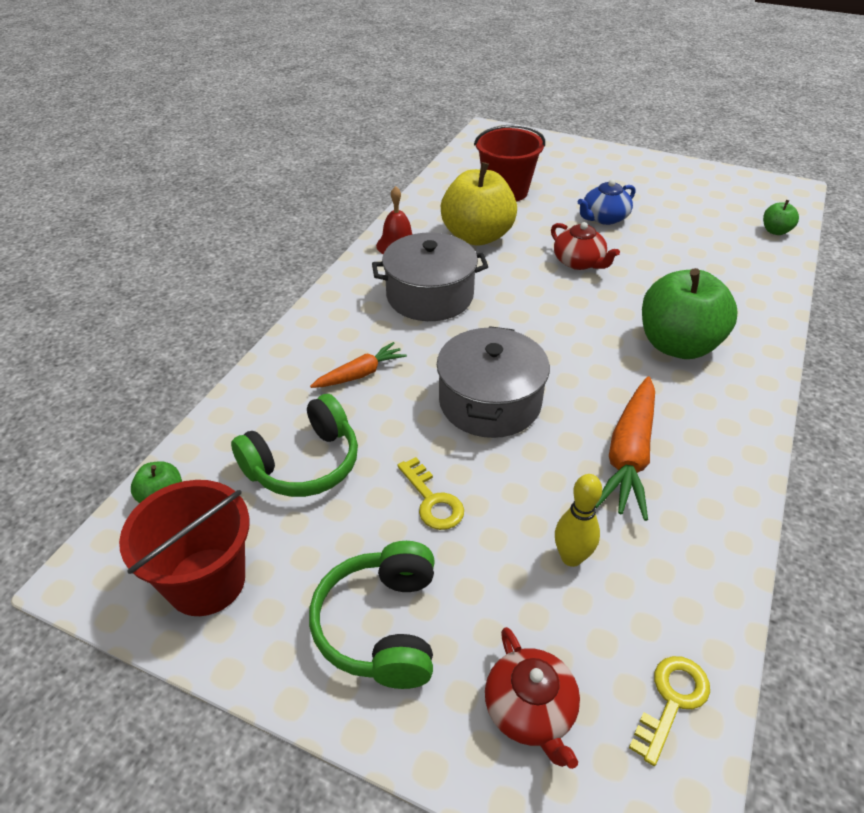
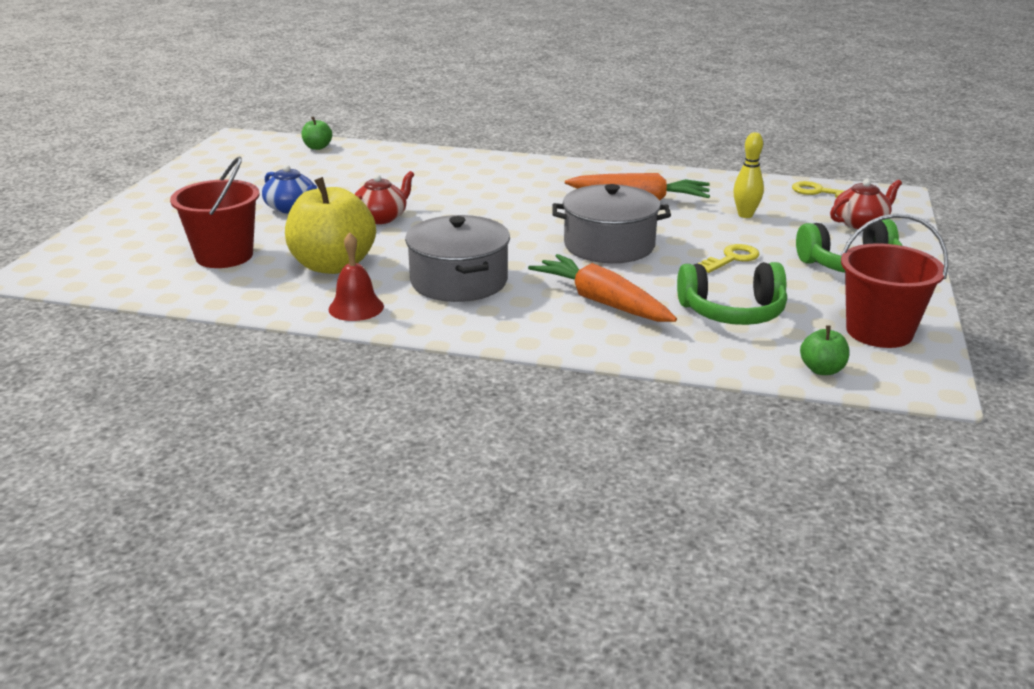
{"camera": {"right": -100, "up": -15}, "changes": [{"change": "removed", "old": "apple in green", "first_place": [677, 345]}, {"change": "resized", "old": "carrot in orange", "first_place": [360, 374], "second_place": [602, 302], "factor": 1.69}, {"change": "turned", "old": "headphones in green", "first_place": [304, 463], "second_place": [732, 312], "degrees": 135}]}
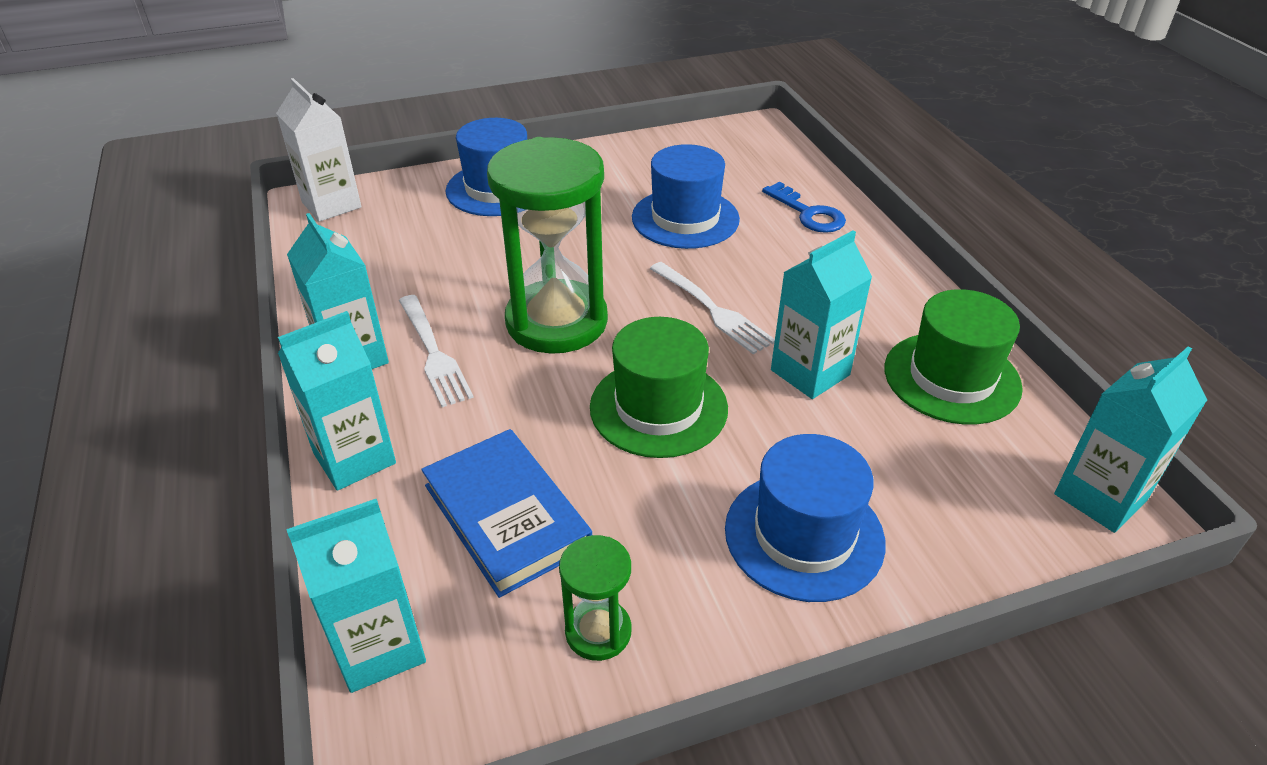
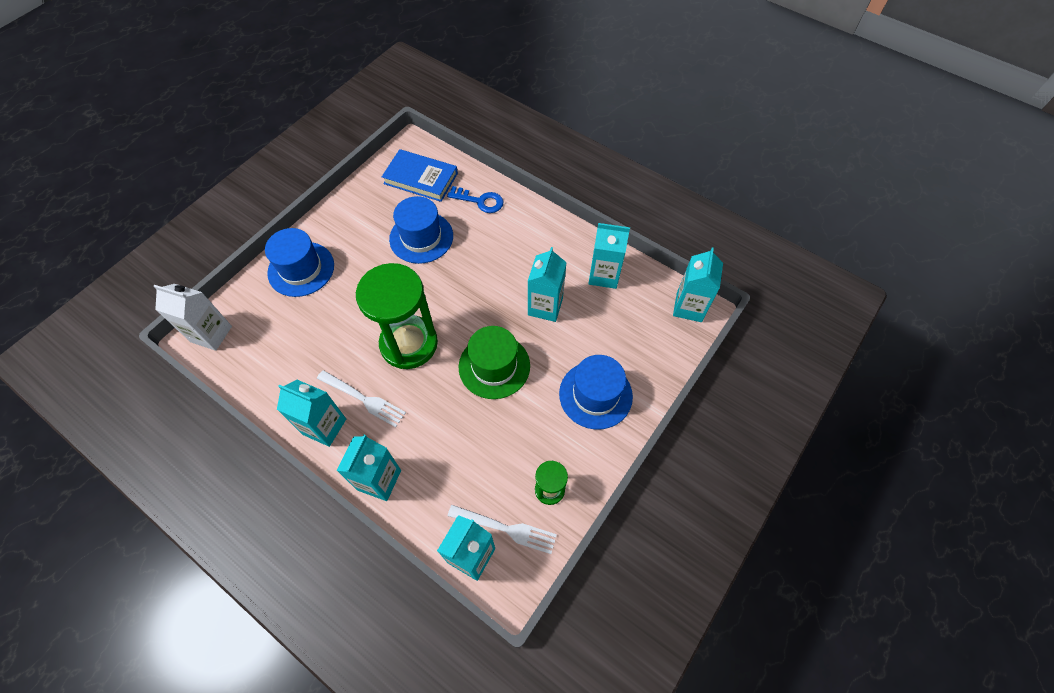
{"camera": {"right": -35, "up": 20}, "changes": [{"change": "moved", "old": "fork in white", "first_place": [712, 309], "second_place": [506, 529]}, {"change": "replaced", "old": "hat in green", "new": "carton in turquoise", "first_place": [951, 378], "second_place": [604, 275]}, {"change": "moved", "old": "book in blue", "first_place": [506, 516], "second_place": [421, 178]}]}
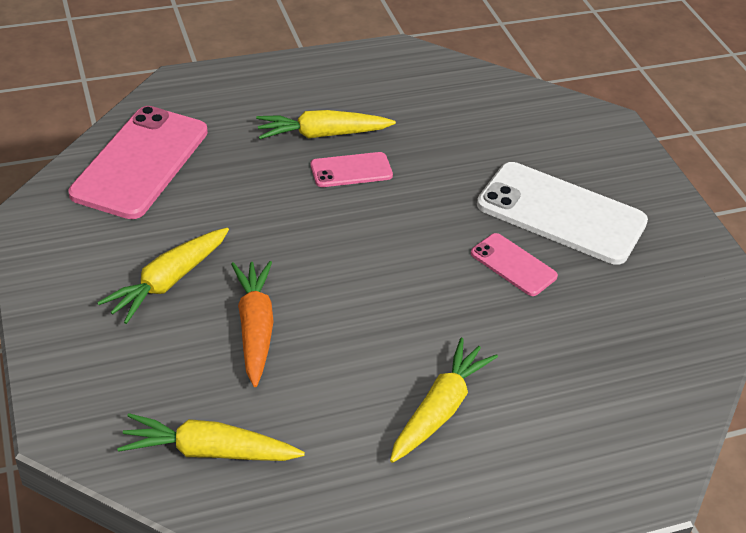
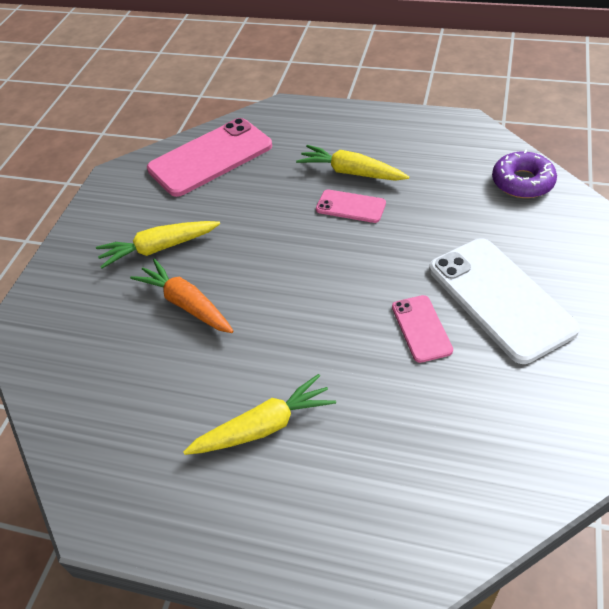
{"camera": {"right": 40, "up": 5}, "changes": [{"change": "turned", "old": "carrot in orange", "first_place": [255, 328], "second_place": [186, 304], "degrees": -75}, {"change": "removed", "old": "carrot in yellow", "first_place": [208, 451]}, {"change": "added", "new": "donut in purple", "second_place": [522, 182]}]}
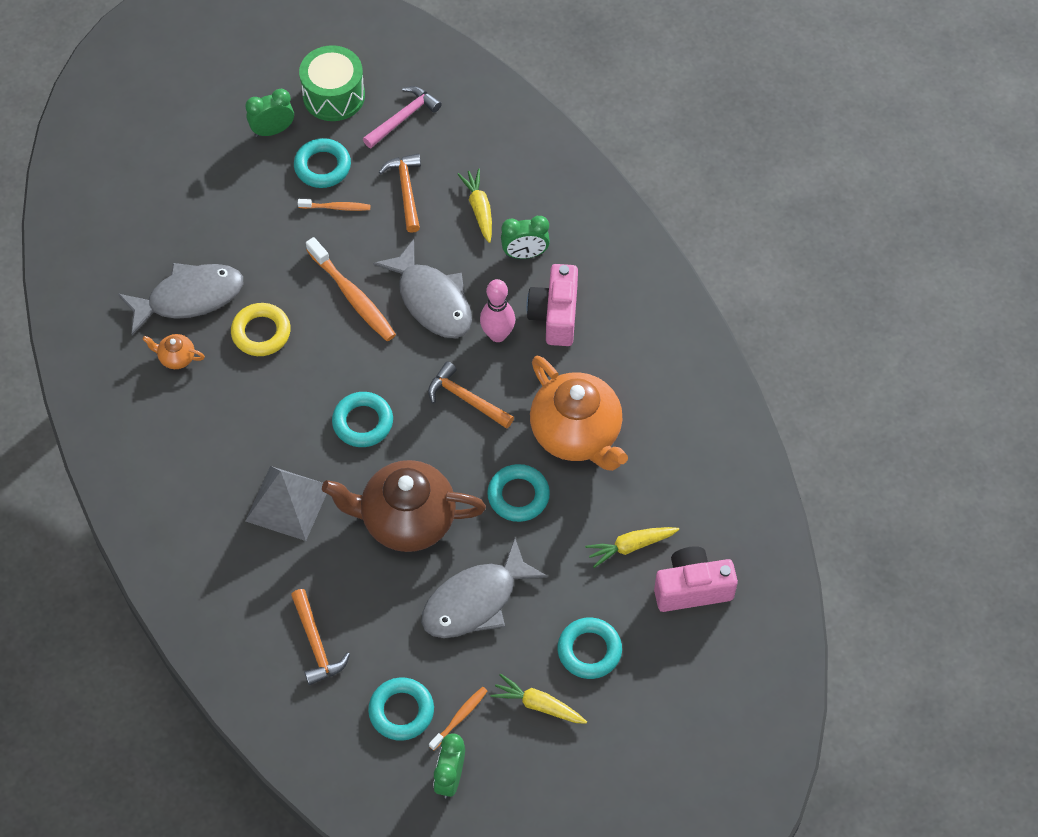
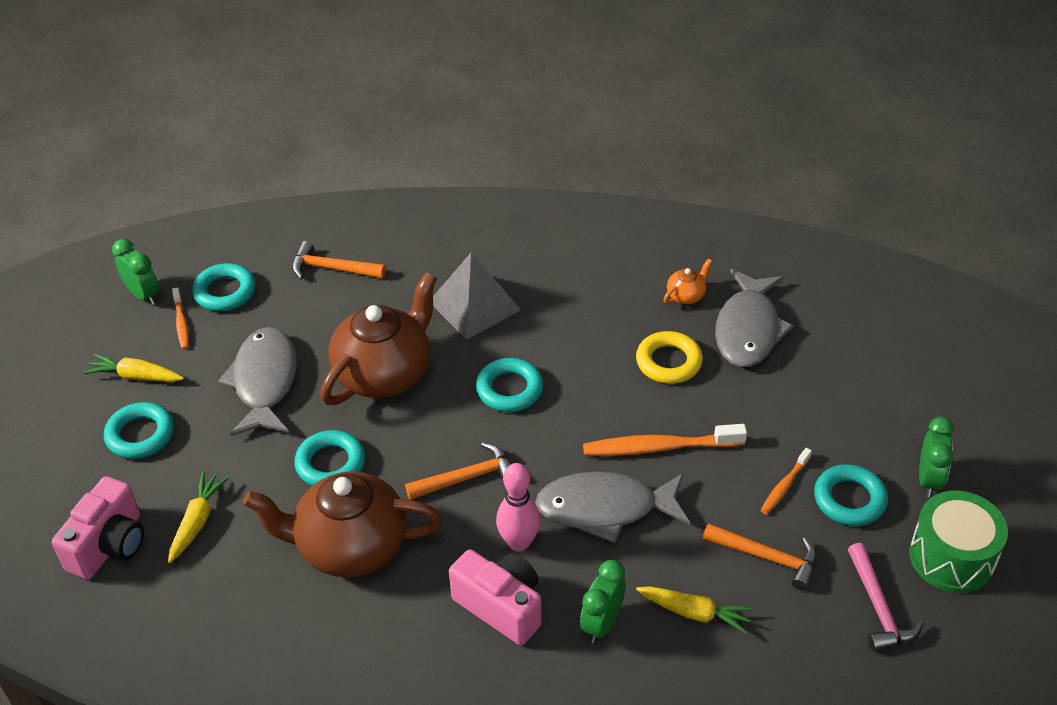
{"camera": {"right": 125, "up": -15}, "changes": [{"change": "recoloured", "old": "teapot in orange", "new": "teapot in brown", "first_place": [577, 433], "second_place": [350, 546]}, {"change": "turned", "old": "carrot in yellow", "first_place": [538, 705], "second_place": [136, 376], "degrees": -135}]}
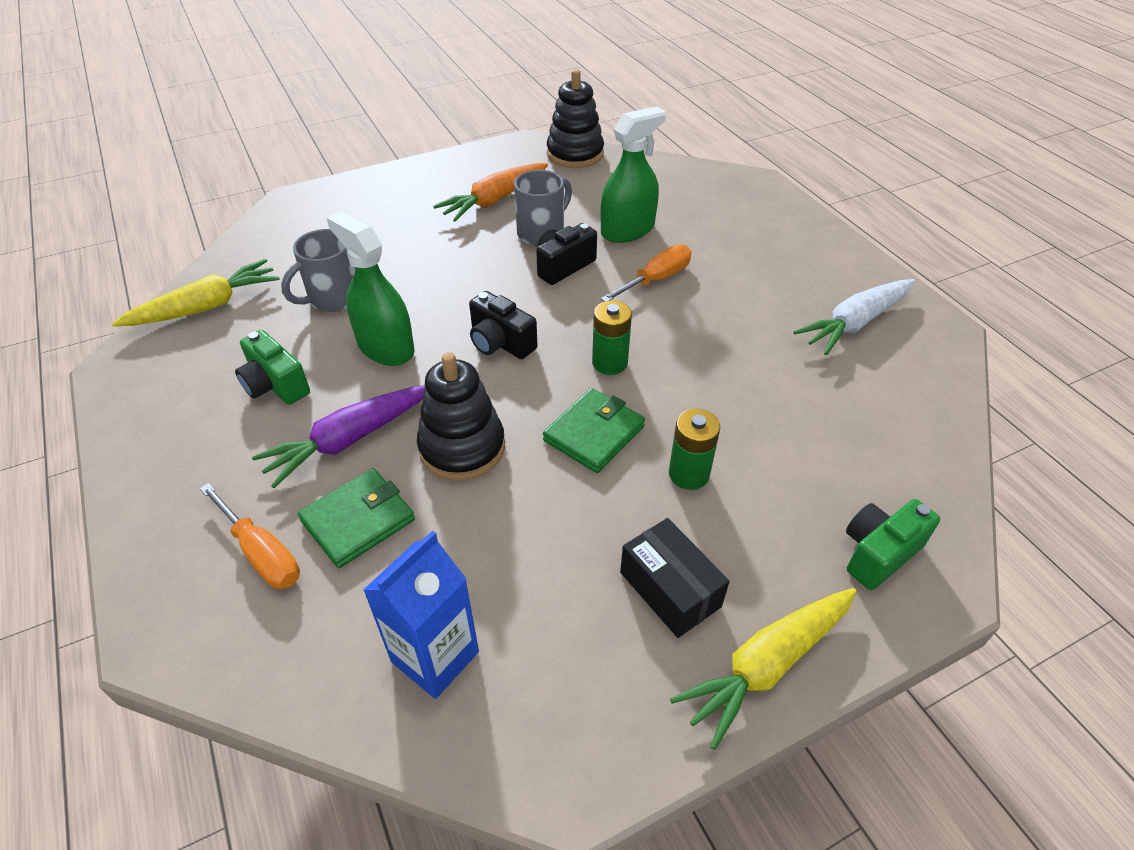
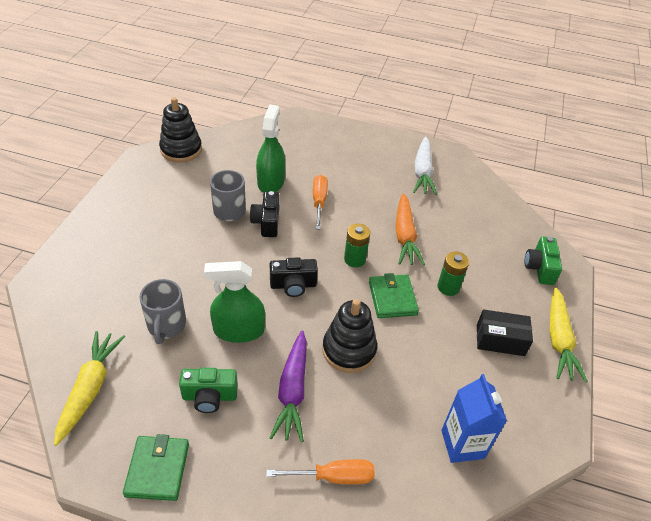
{"camera": {"right": -50, "up": 0}, "changes": [{"change": "moved", "old": "carrot in orange", "first_place": [494, 200], "second_place": [405, 236]}, {"change": "moved", "old": "wallet in green", "first_place": [358, 520], "second_place": [157, 469]}]}
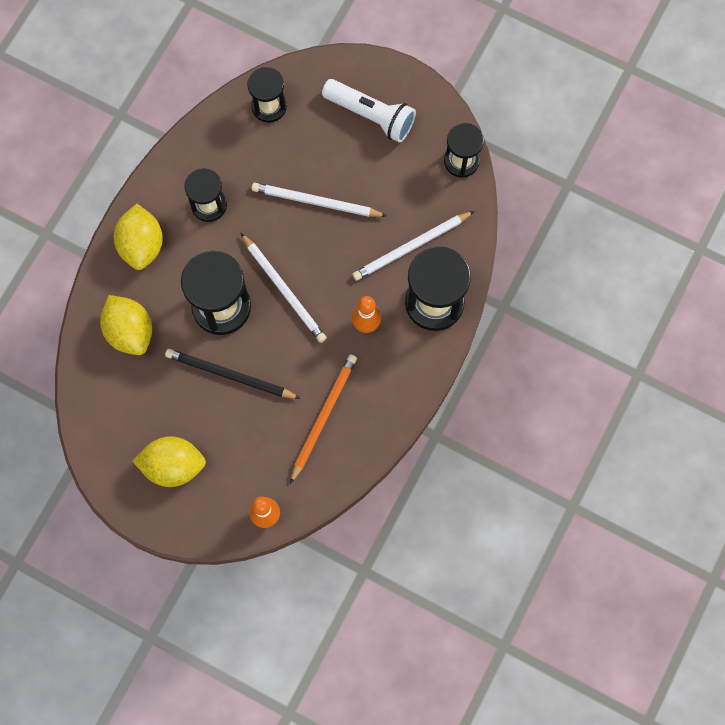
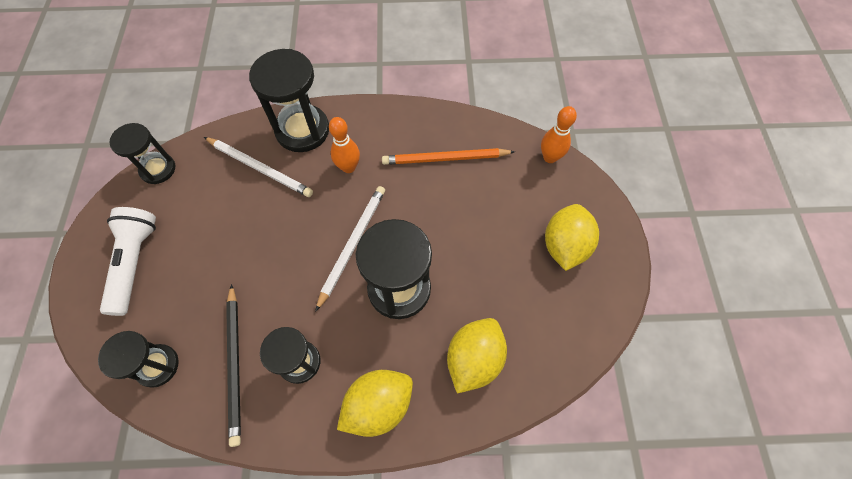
{"camera": {"right": -120, "up": -10}, "changes": [{"change": "removed", "old": "pencil in white", "first_place": [316, 202]}, {"change": "moved", "old": "pencil in black", "first_place": [230, 375], "second_place": [235, 363]}, {"change": "turned", "old": "lemon in yellow", "first_place": [173, 466], "second_place": [564, 246], "degrees": 45}]}
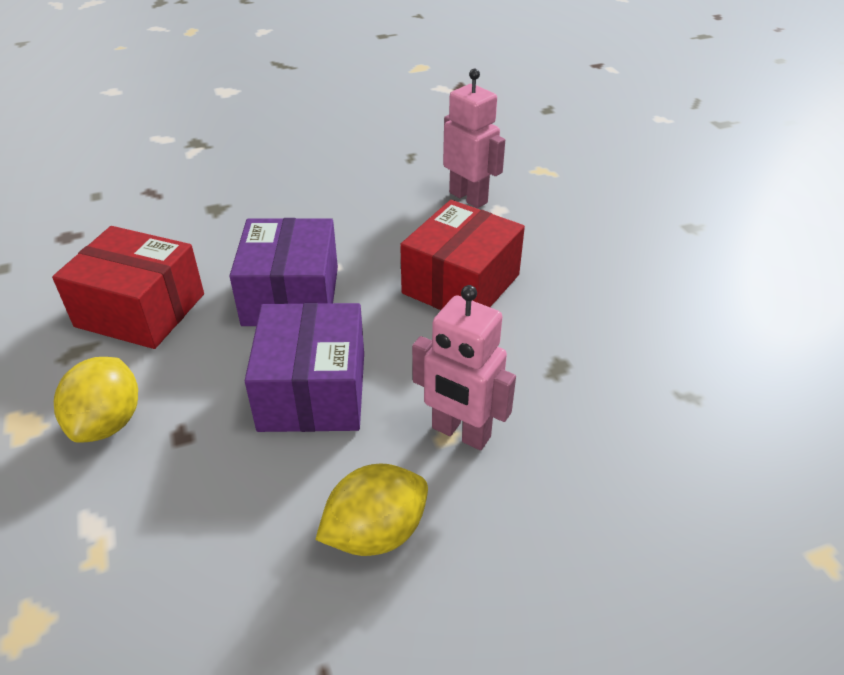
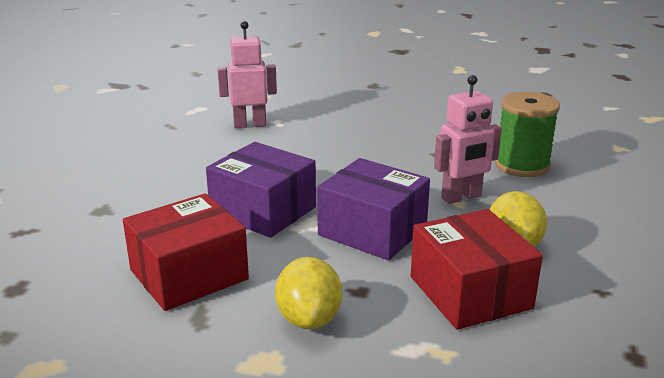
{"camera": {"right": -55, "up": -15}, "changes": [{"change": "moved", "old": "box in red", "first_place": [461, 284], "second_place": [470, 292]}, {"change": "turned", "old": "lemon in yellow", "first_place": [108, 422], "second_place": [309, 319], "degrees": 45}, {"change": "added", "new": "spool in green", "second_place": [522, 165]}]}
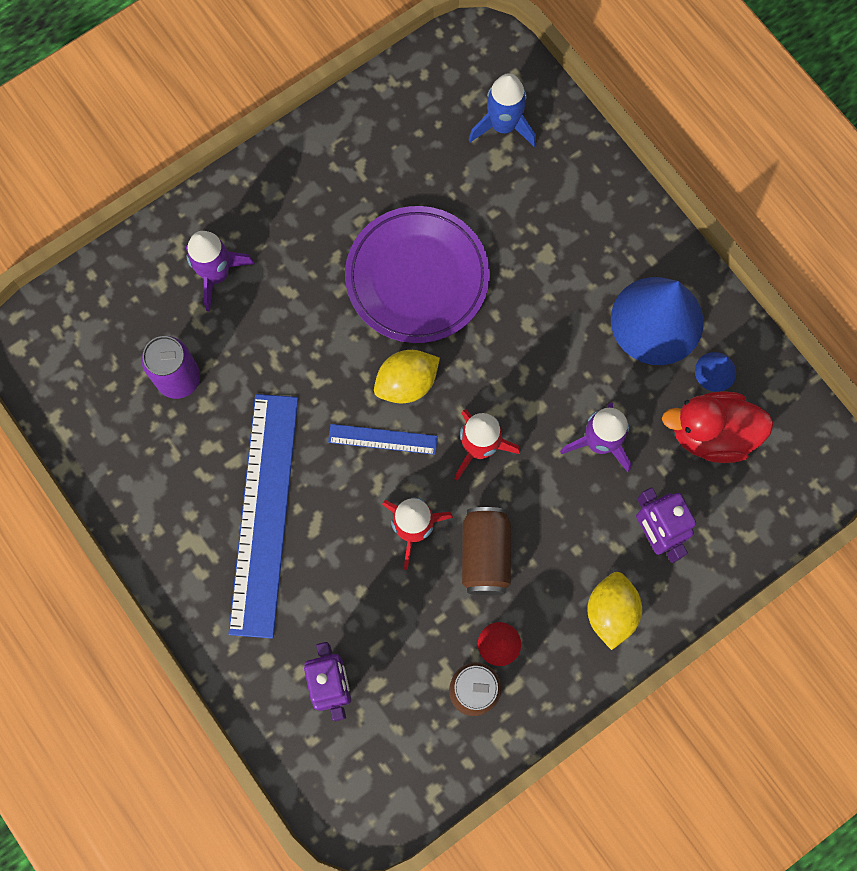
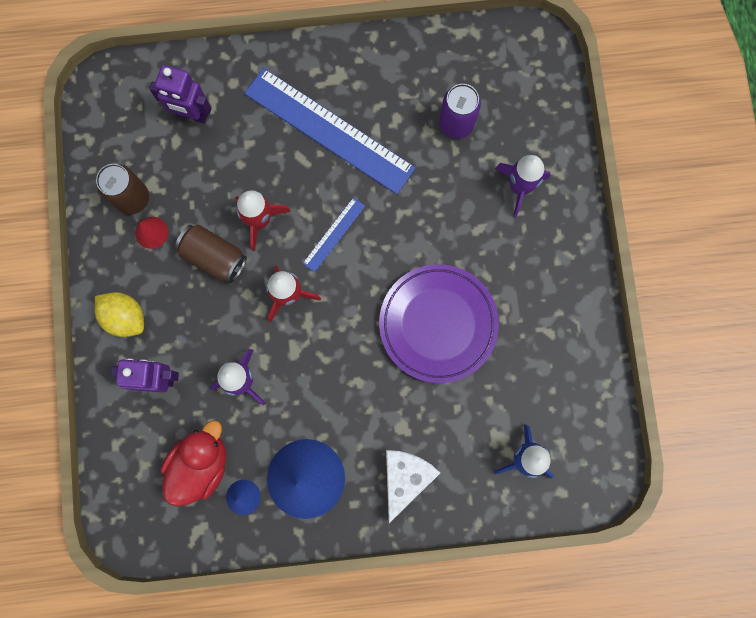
{"camera": {"right": 120, "up": 5}, "changes": [{"change": "removed", "old": "lemon in yellow", "first_place": [406, 383]}, {"change": "added", "new": "cheese in white", "second_place": [405, 478]}]}
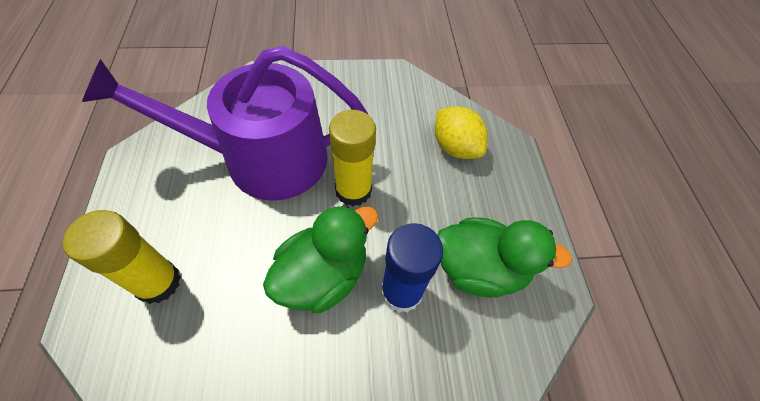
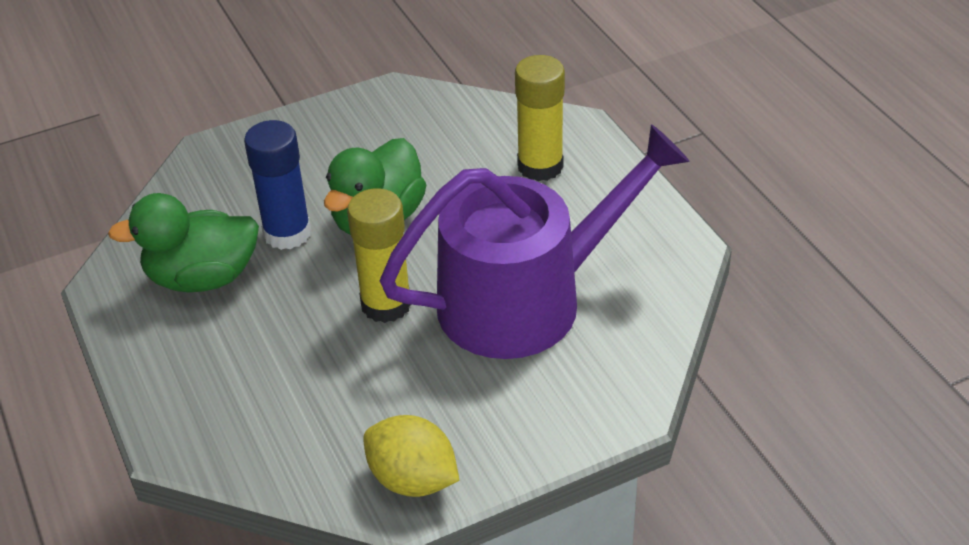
{"camera": {"right": 165, "up": -15}, "changes": [{"change": "moved", "old": "lemon in yellow", "first_place": [455, 147], "second_place": [413, 480]}]}
